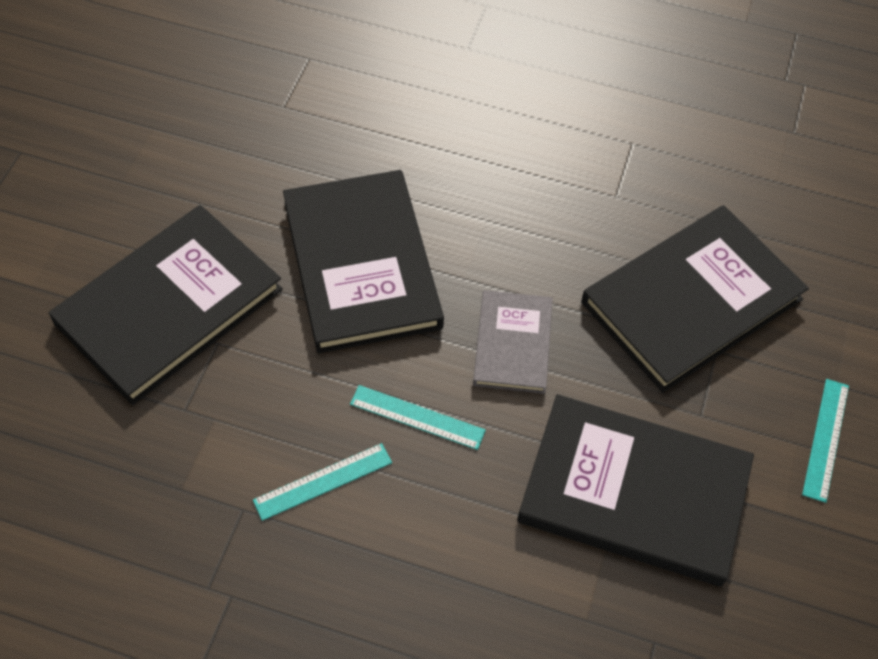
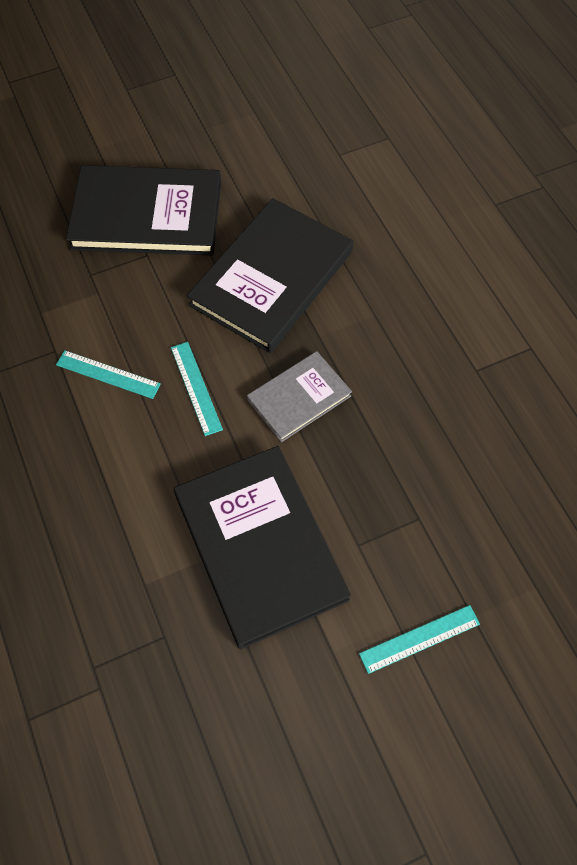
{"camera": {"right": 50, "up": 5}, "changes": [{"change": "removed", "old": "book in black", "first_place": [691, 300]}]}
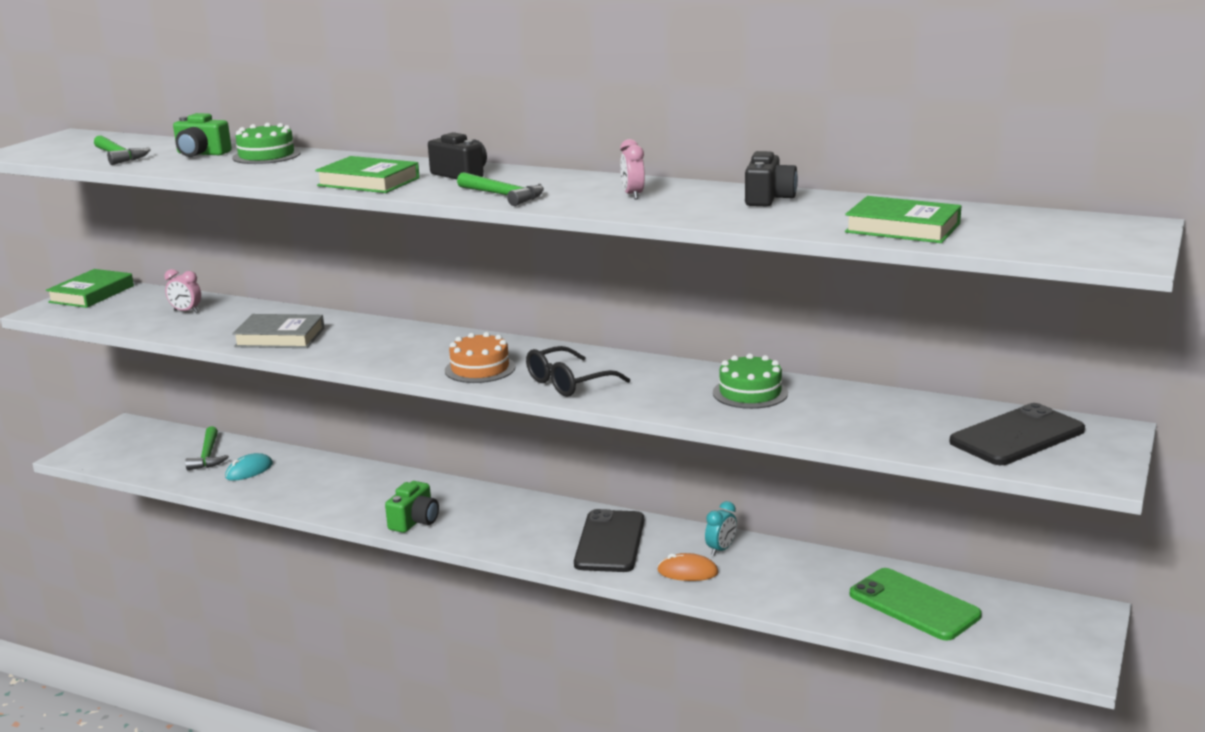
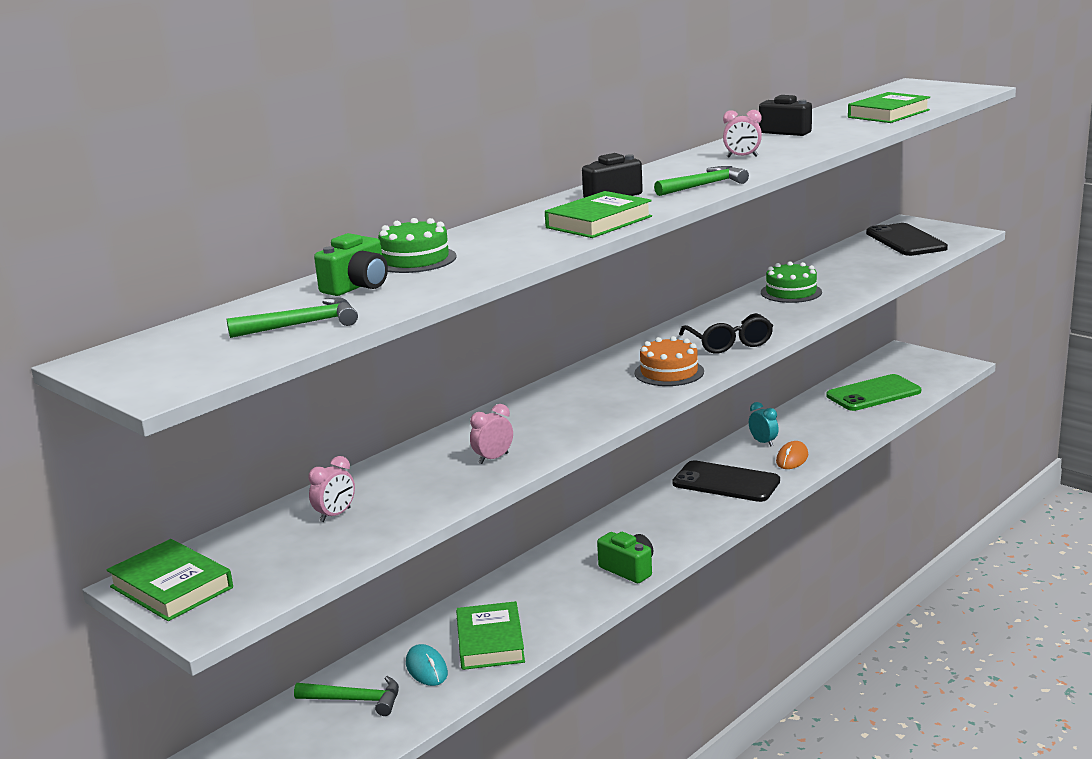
{"camera": {"right": -70, "up": 0}, "changes": [{"change": "replaced", "old": "book in grey", "new": "clock in pink", "first_place": [280, 337], "second_place": [493, 458]}, {"change": "added", "new": "book in green", "second_place": [490, 642]}]}
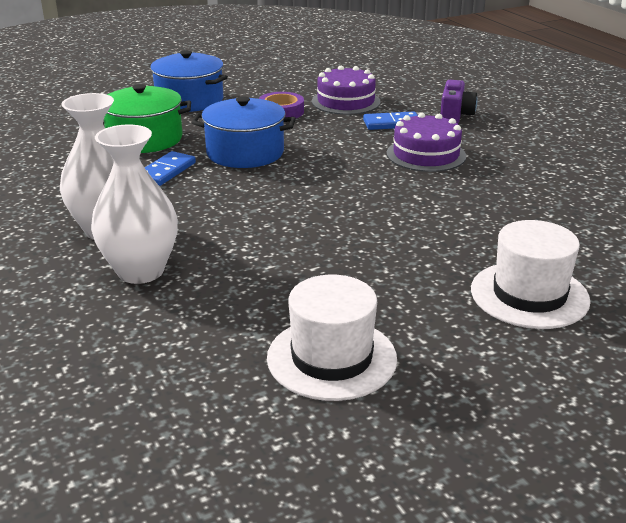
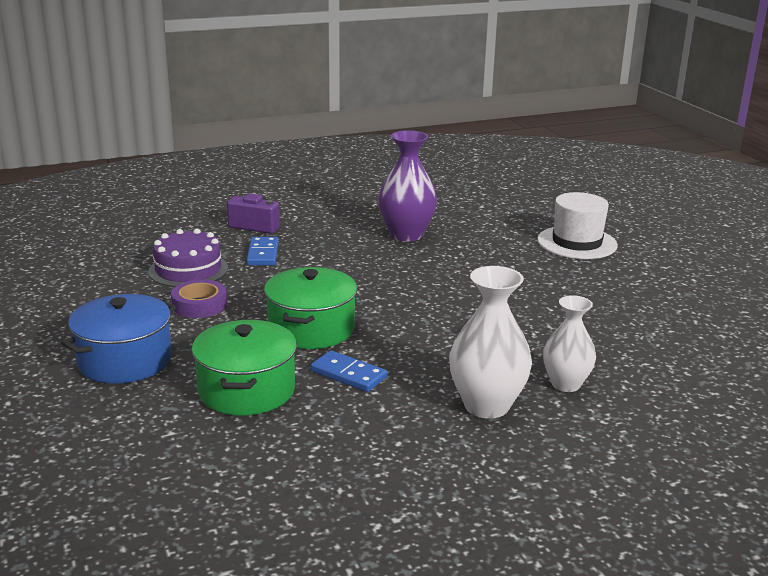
{"camera": {"right": -85, "up": -5}, "changes": [{"change": "recoloured", "old": "pot in blue", "new": "pot in green", "first_place": [245, 153], "second_place": [311, 329]}, {"change": "removed", "old": "cake in purple", "first_place": [426, 154]}, {"change": "resized", "old": "vase in white", "first_place": [140, 271], "second_place": [566, 384], "factor": 0.67}, {"change": "removed", "old": "hat in white", "first_place": [331, 358]}, {"change": "added", "new": "vase in purple", "second_place": [406, 235]}]}
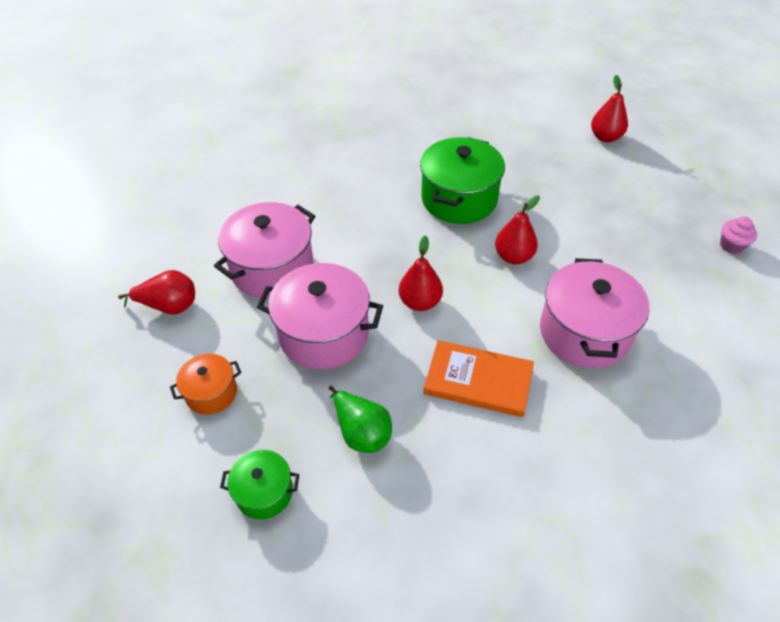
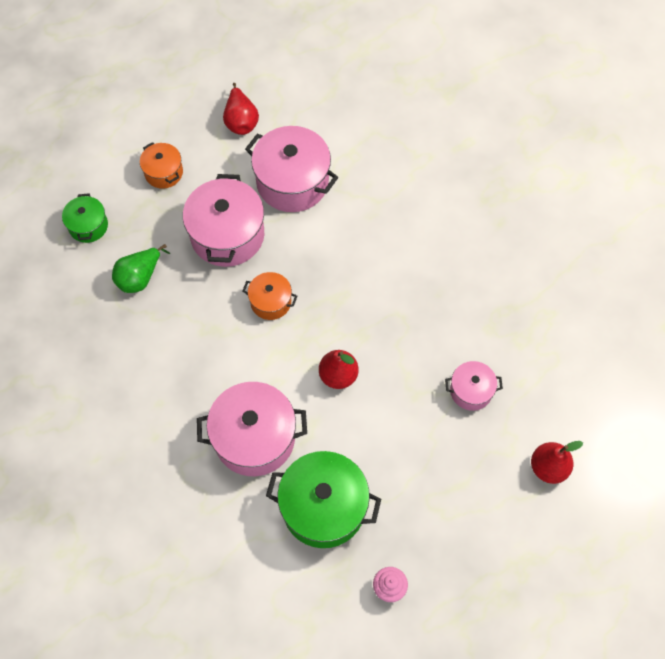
{"camera": {"right": 80, "up": 15}, "changes": [{"change": "moved", "old": "pot in green", "first_place": [459, 199], "second_place": [323, 507]}, {"change": "replaced", "old": "pear in red", "new": "pot in orange", "first_place": [420, 302], "second_place": [271, 302]}, {"change": "removed", "old": "book in orange", "first_place": [478, 380]}, {"change": "added", "new": "pot in pink", "second_place": [471, 391]}]}
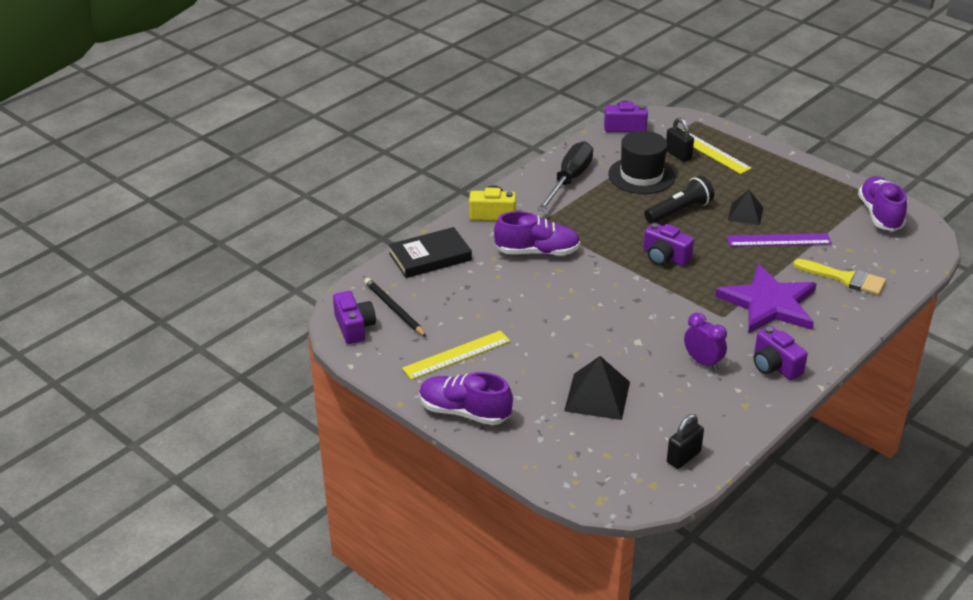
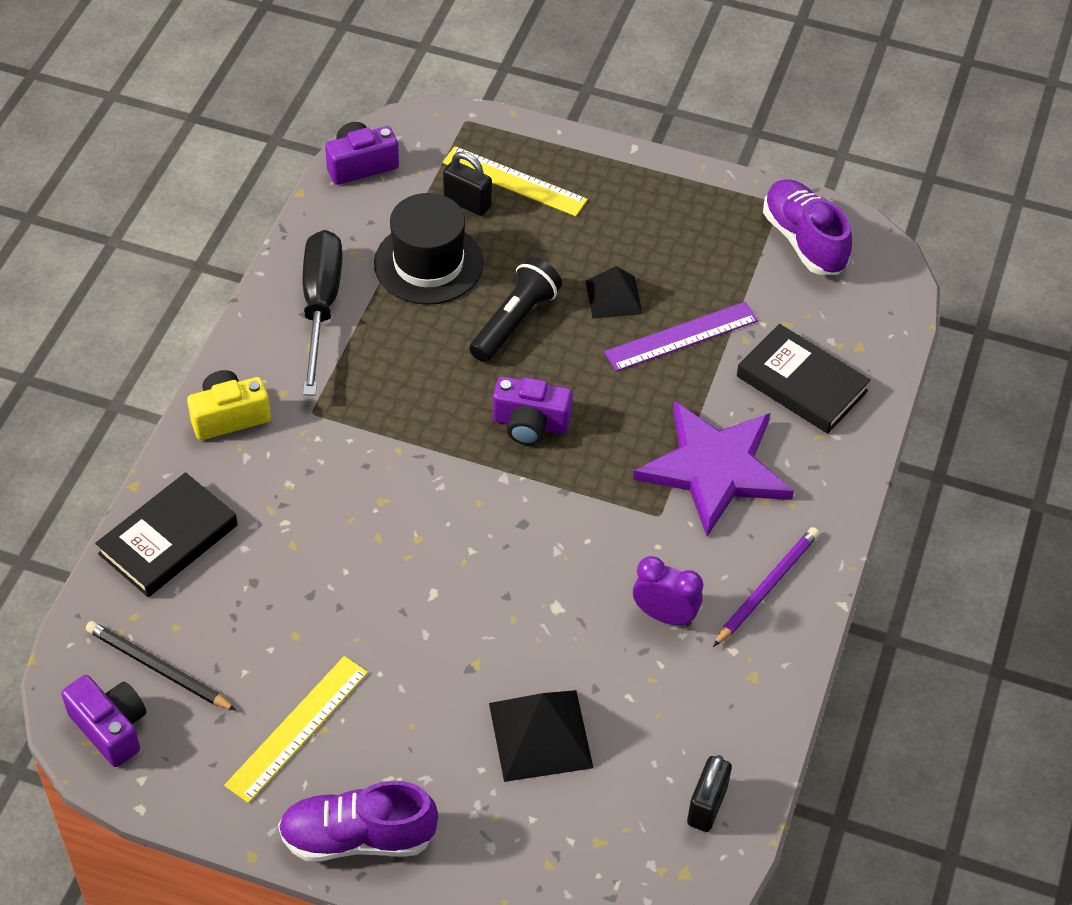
{"camera": {"right": -25, "up": 15}, "changes": [{"change": "removed", "old": "shoe in purple", "first_place": [537, 252]}, {"change": "replaced", "old": "brush in yellow", "new": "book in black", "first_place": [845, 278], "second_place": [801, 384]}, {"change": "replaced", "old": "camera in purple", "new": "pencil in purple", "first_place": [775, 366], "second_place": [766, 587]}]}
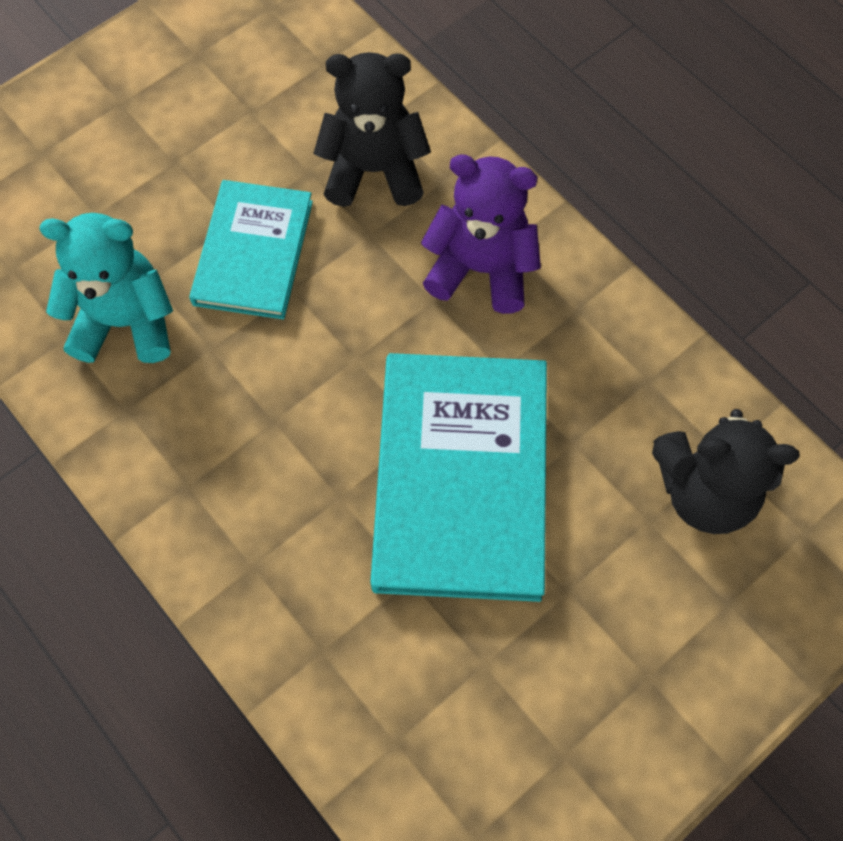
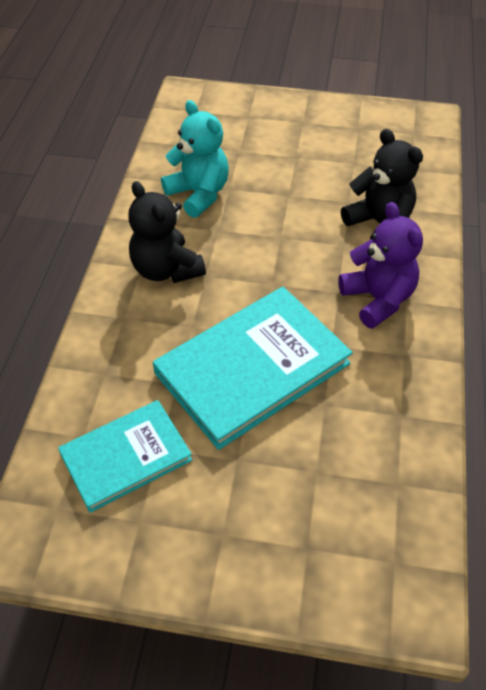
{"camera": {"right": 50, "up": -15}, "changes": [{"change": "moved", "old": "book in turquoise", "first_place": [253, 252], "second_place": [126, 457]}, {"change": "moved", "old": "teddy bear in black", "first_place": [704, 491], "second_place": [166, 269]}]}
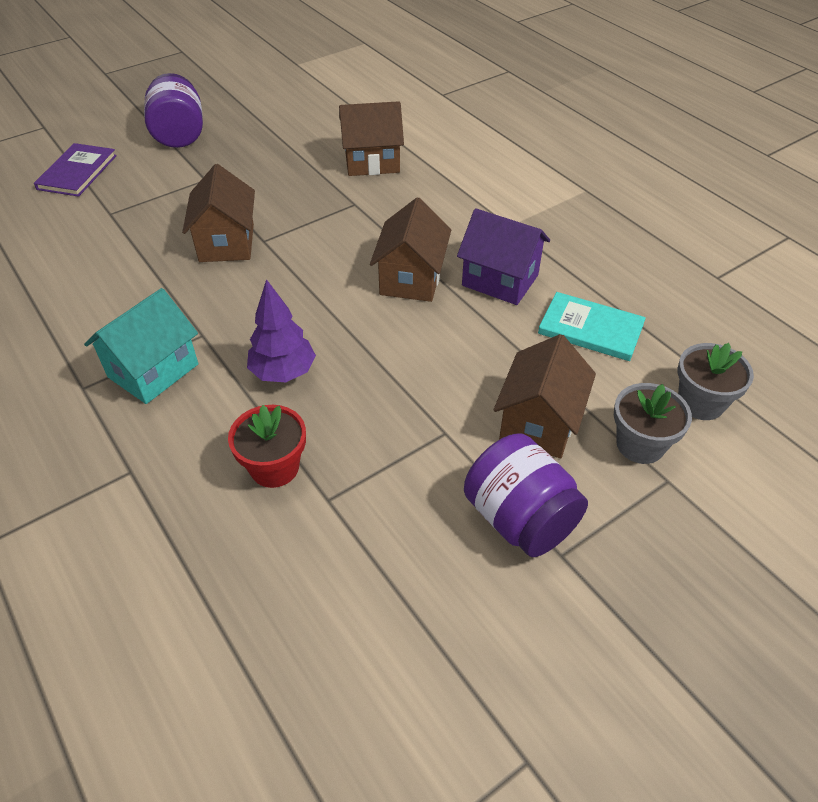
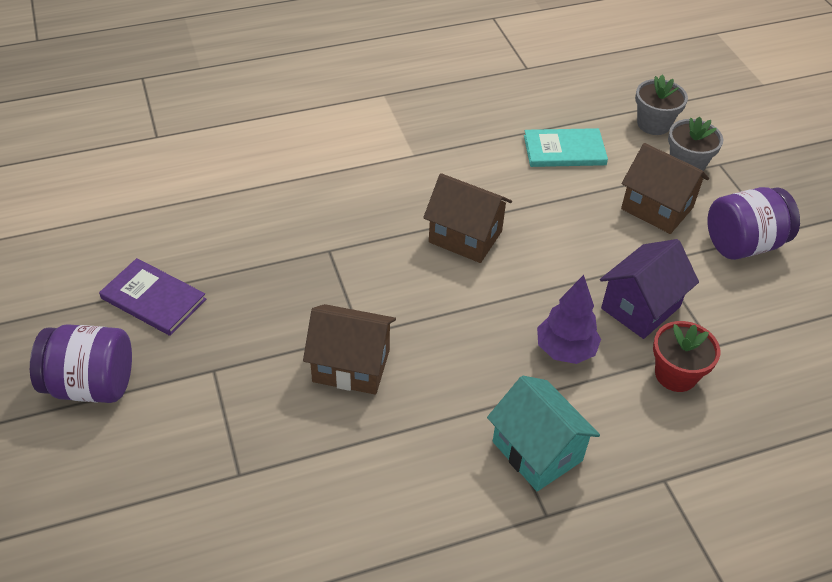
{"camera": {"right": -75, "up": 0}, "changes": [{"change": "removed", "old": "house in brown", "first_place": [372, 162]}, {"change": "moved", "old": "book in purple", "first_place": [77, 172], "second_place": [153, 299]}, {"change": "moved", "old": "house in purple", "first_place": [500, 280], "second_place": [640, 307]}, {"change": "turned", "old": "book in turquoise", "first_place": [590, 329], "second_place": [564, 150], "degrees": 45}]}
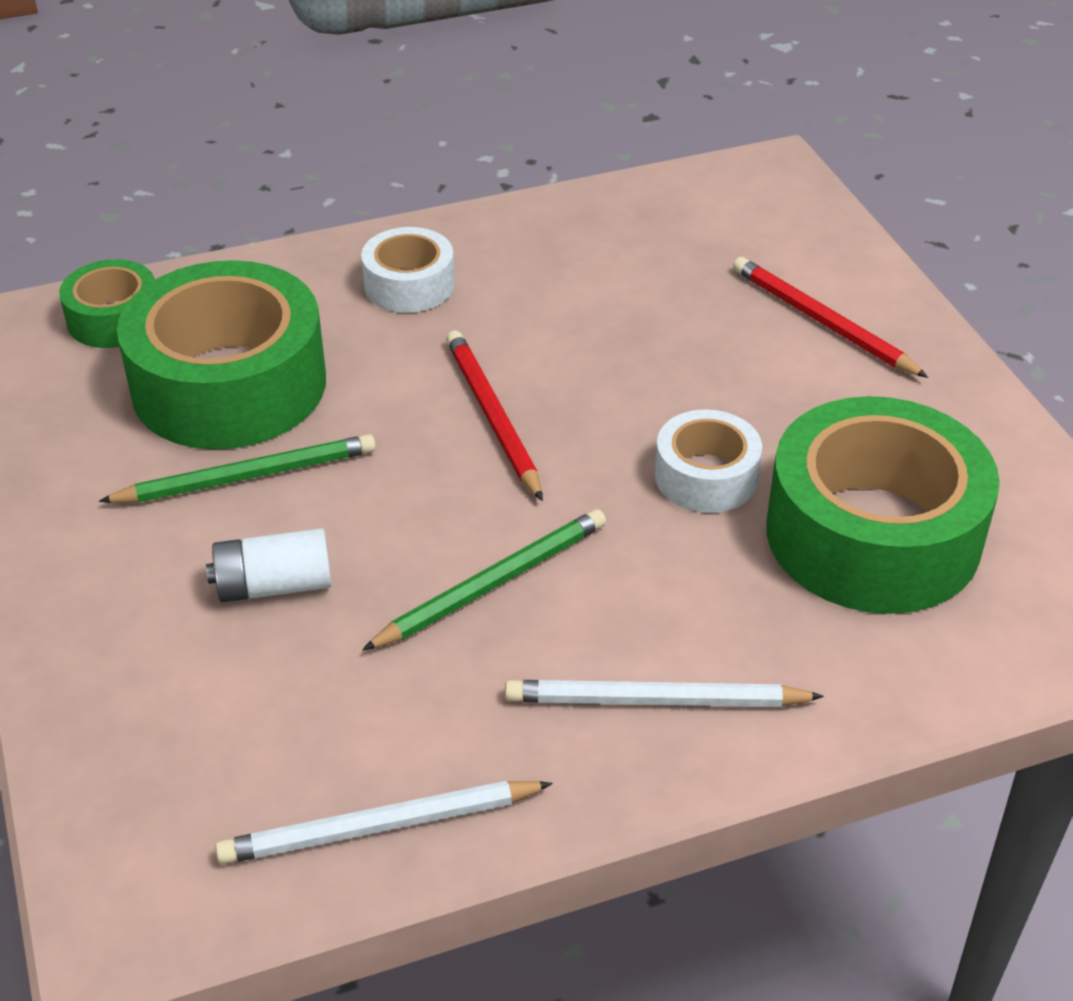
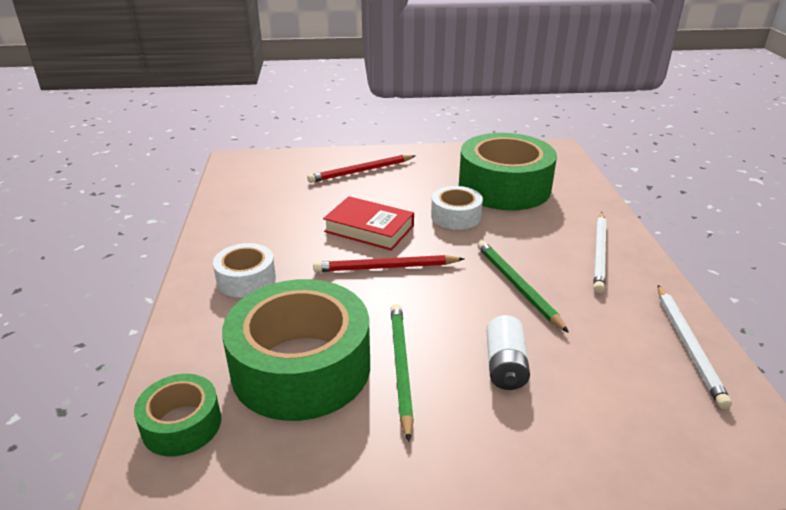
{"camera": {"right": -75, "up": -10}, "changes": [{"change": "added", "new": "book in red", "second_place": [369, 229]}]}
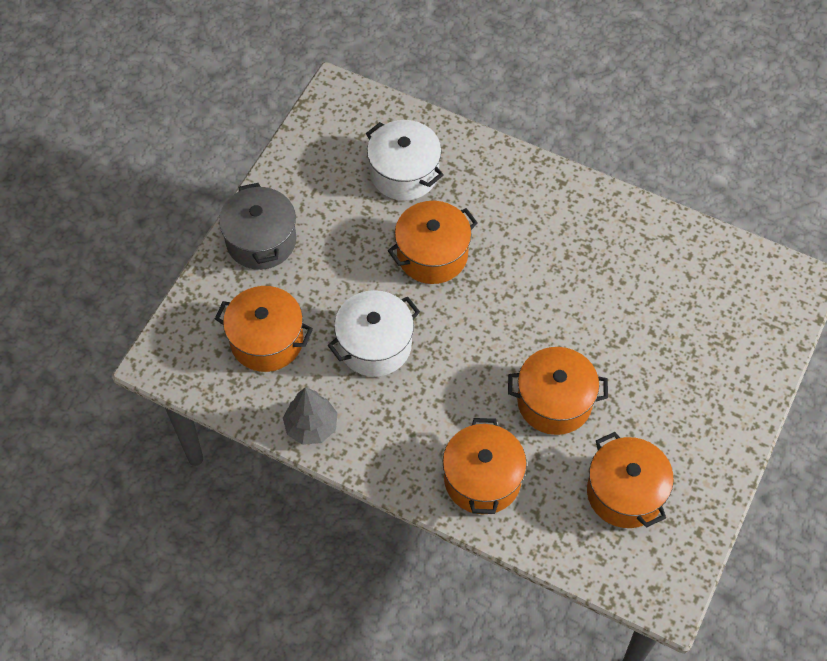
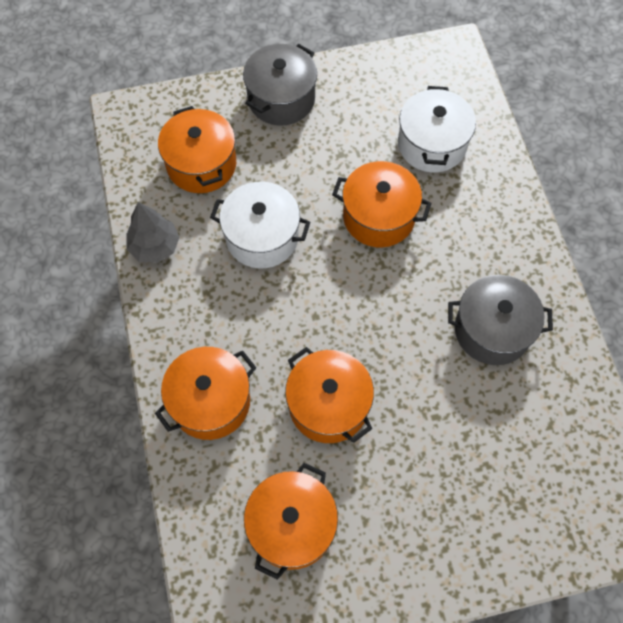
{"camera": {"right": 50, "up": 5}, "changes": [{"change": "added", "new": "pot in grey", "second_place": [492, 330]}]}
